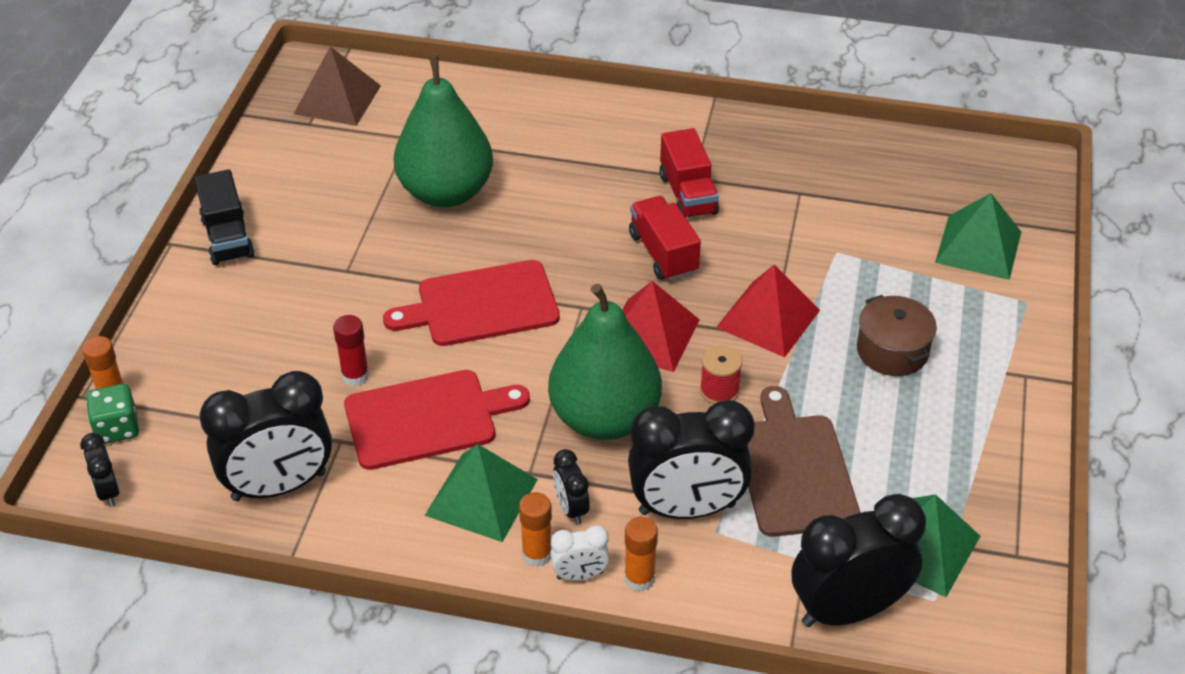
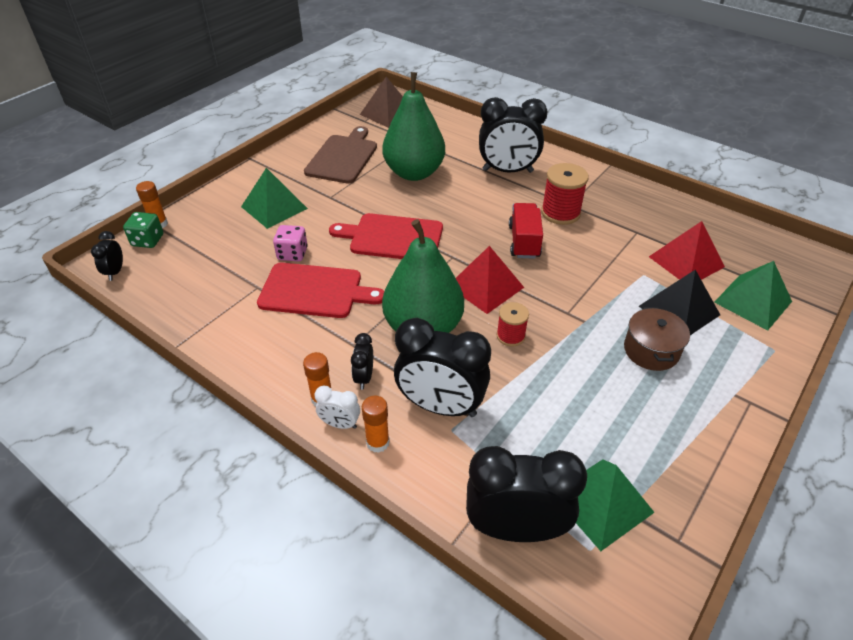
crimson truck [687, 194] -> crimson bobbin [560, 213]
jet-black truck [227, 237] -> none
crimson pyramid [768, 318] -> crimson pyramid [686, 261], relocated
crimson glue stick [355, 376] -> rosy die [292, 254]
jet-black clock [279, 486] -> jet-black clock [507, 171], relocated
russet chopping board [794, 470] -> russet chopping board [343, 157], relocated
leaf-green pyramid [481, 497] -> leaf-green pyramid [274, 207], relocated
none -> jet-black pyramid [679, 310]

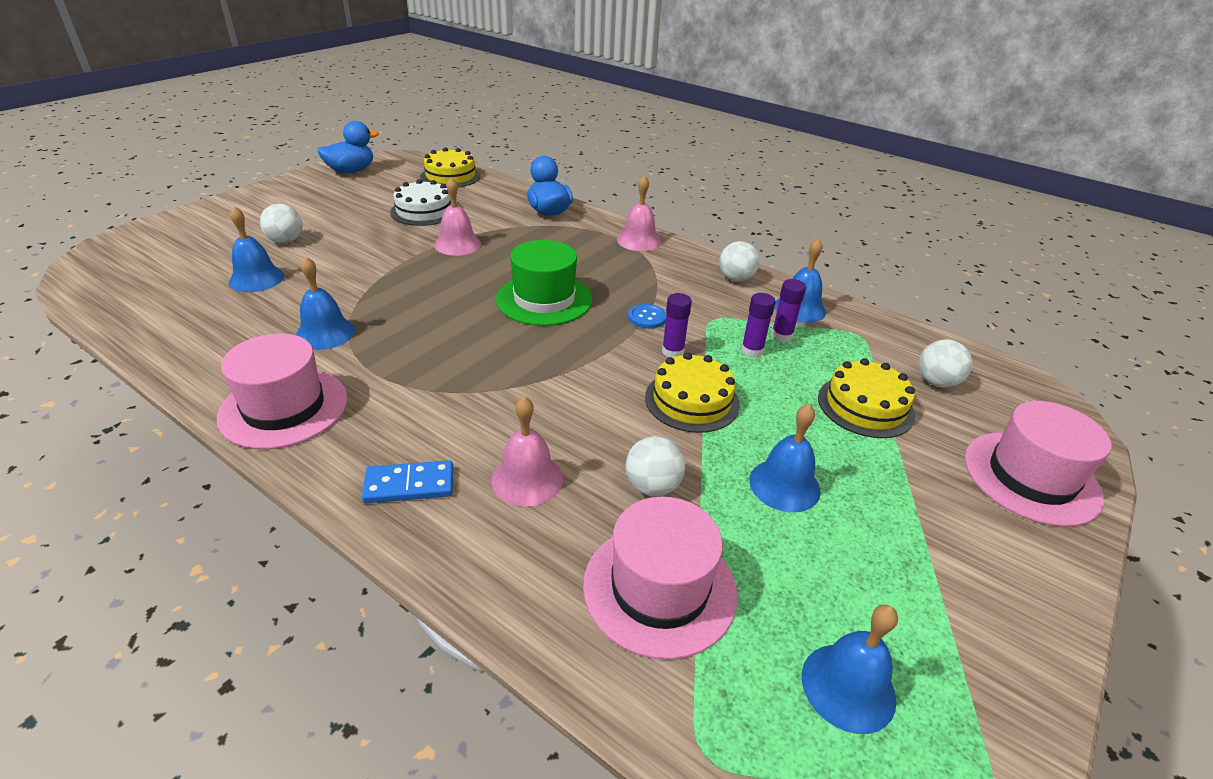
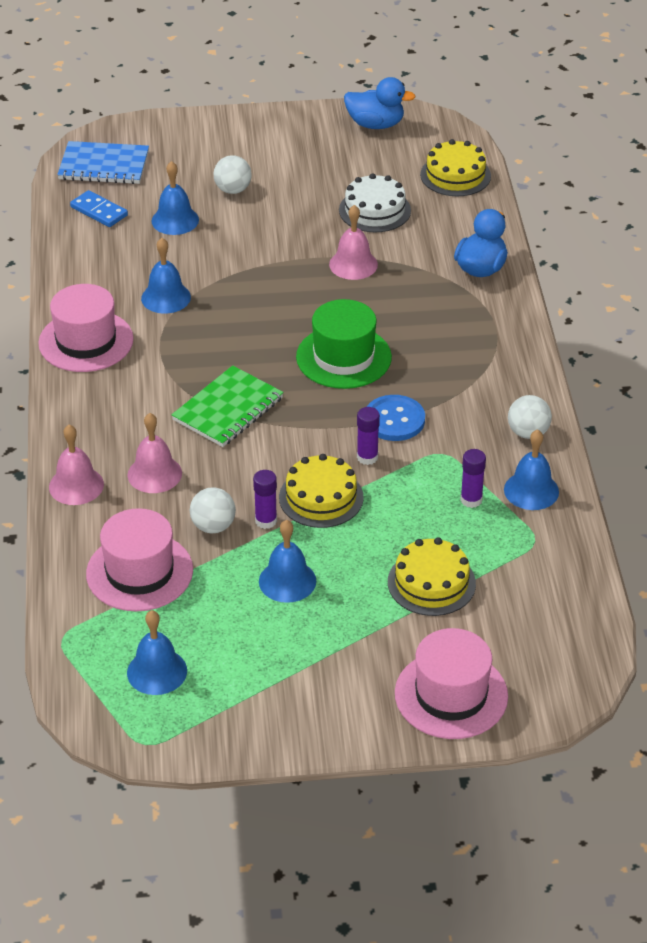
rosy bell [639, 240] -> rosy bell [76, 485], relocated
royal purple glue stick [752, 350] -> royal purple glue stick [266, 521], relocated
blue shirt button [647, 317] -> blue shirt button [394, 420], x1.58
pure white play ball [936, 382] -> none
blue domino [409, 485] -> blue domino [99, 211], relocated
none -> blue notebook [104, 165]
none -> leaf-green notebook [228, 409]

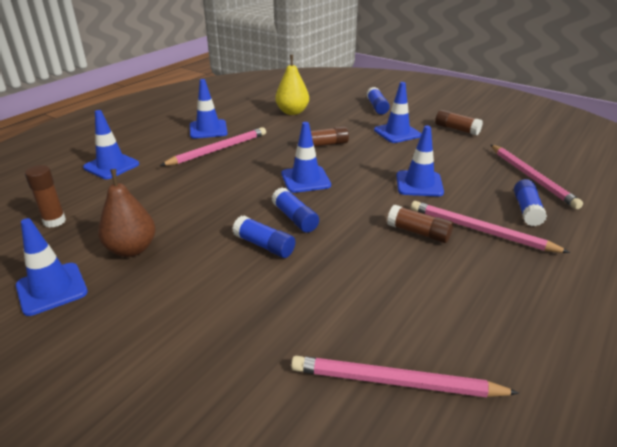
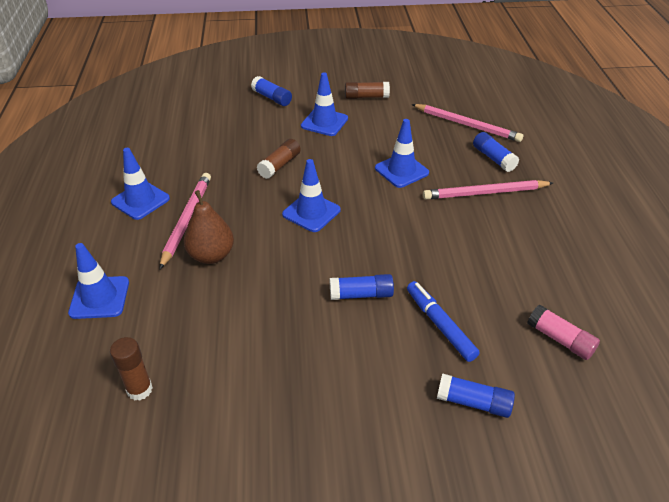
bright yellow pear [292, 112] -> none
russet pear [132, 249] -> russet pear [211, 255], relocated
blue glue stick [295, 218] -> blue glue stick [473, 402], relocated
russet glue stick [418, 232] -> none
blue safety cone [52, 289] -> none
rosy wooden pencil [396, 382] -> rosy glue stick [560, 339]
none -> blue marker pen [440, 325]

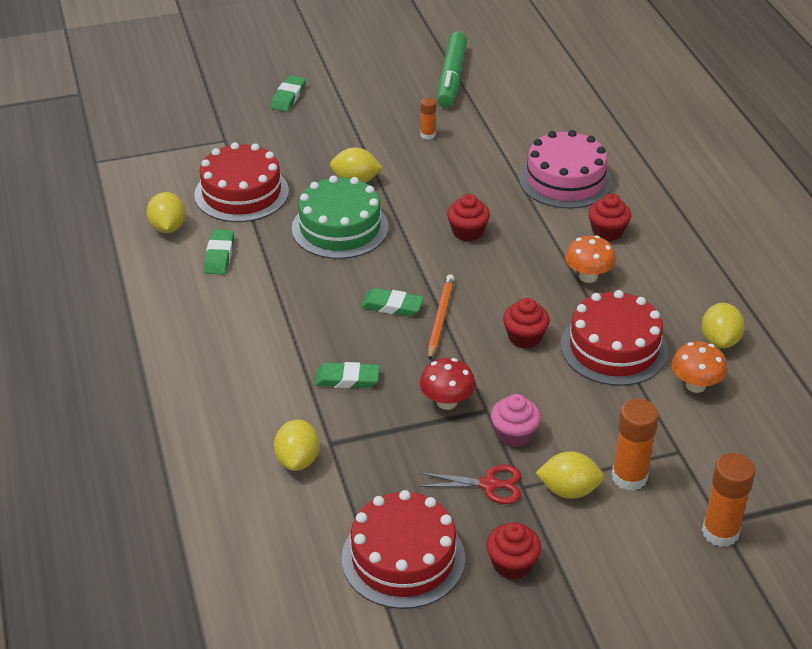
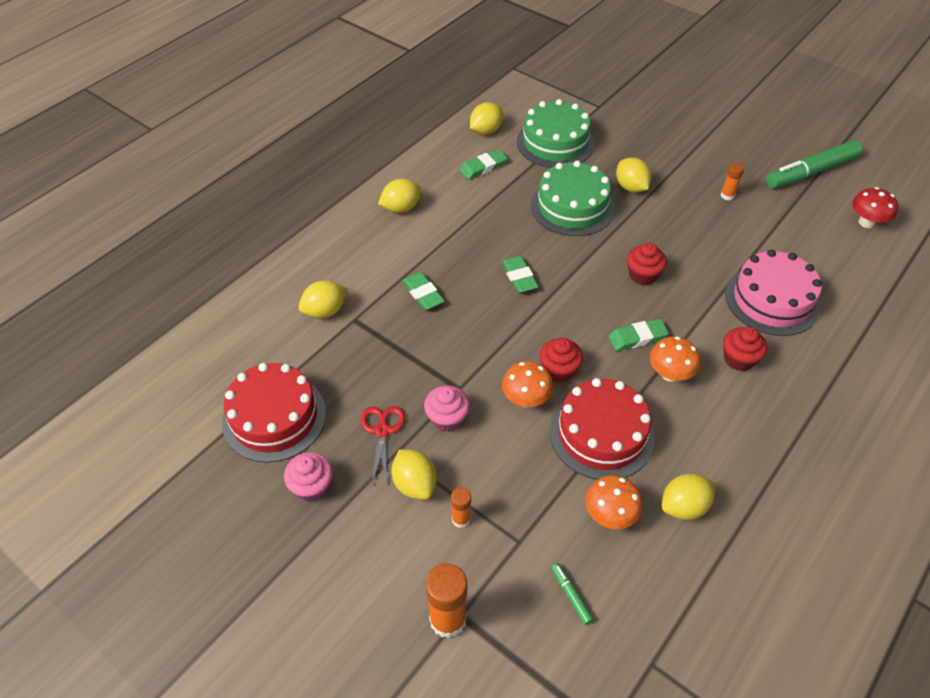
leaf-green eraser [288, 97] -> leaf-green eraser [637, 337], relocated
crimson cake [241, 193] -> leaf-green cake [555, 142]
orange-coloured wooden pencil [440, 318] -> none
crimson fungus [447, 402] -> crimson fungus [866, 222], relocated
orange-coloured glue stick [629, 477] -> orange-coloured glue stick [461, 519], x0.56
crimson pair of scissors [489, 485] -> crimson pair of scissors [382, 430], 150 degrees counterclockwise
crimson fairy cake [512, 564] -> rosy fairy cake [312, 486]
none -> bright yellow citrus fruit [401, 208]
none -> orange-coloured fungus [526, 399]
none -> leaf-green marker pen [571, 595]

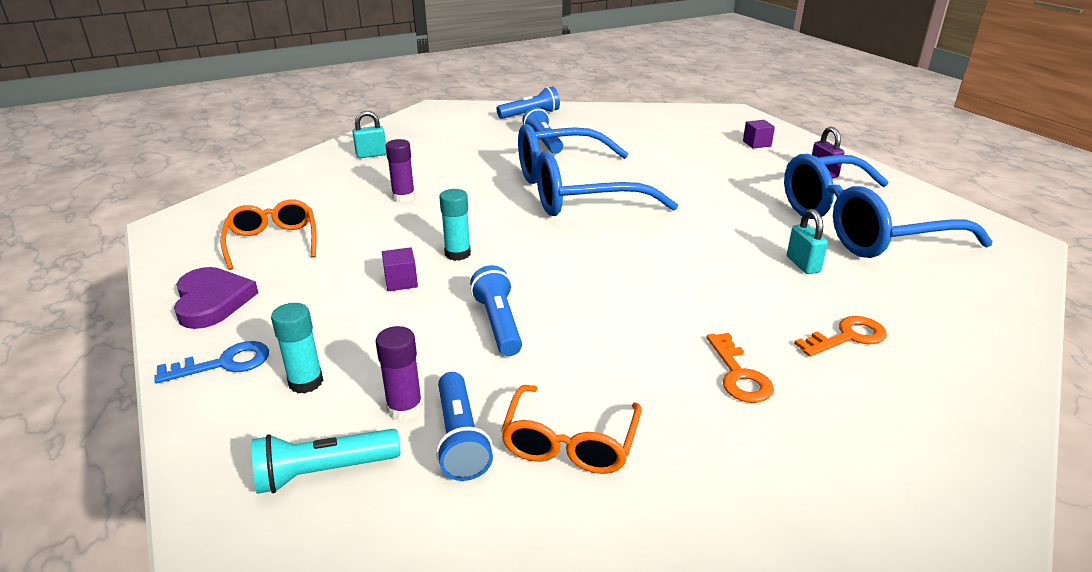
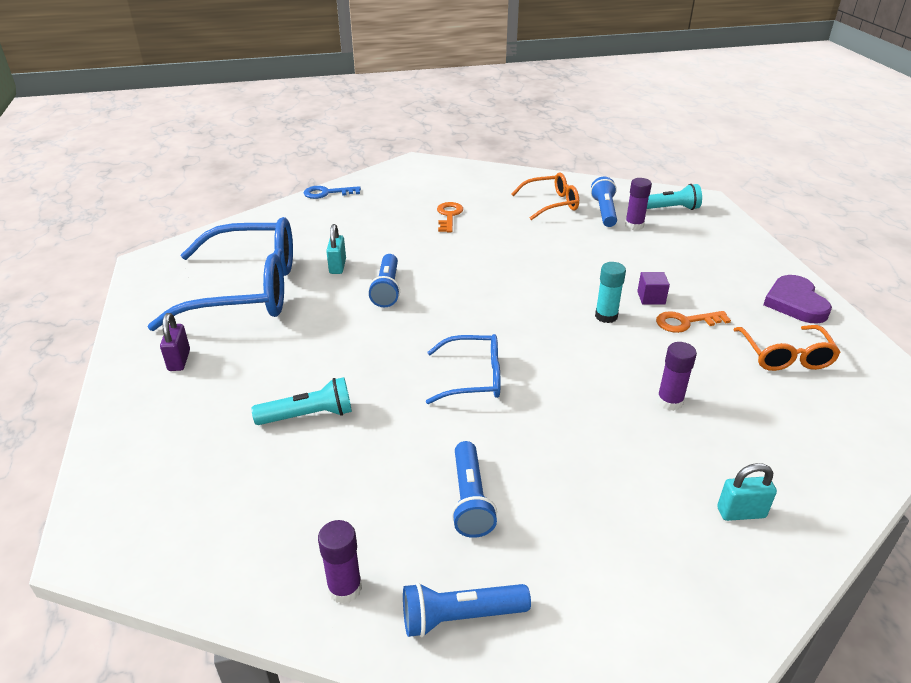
royal purple cube [756, 143] -> none
blue spectacles [573, 191] -> blue spectacles [474, 378], x0.51
blue flashlight [498, 323] -> blue flashlight [387, 289], relocated
aqua glue stick [306, 382] -> none
orange-coloured latchkey [847, 337] -> orange-coloured latchkey [686, 322], relocated
blue latchkey [224, 363] -> blue latchkey [327, 193], relocated
orange-coloured spectacles [569, 443] -> orange-coloured spectacles [551, 204], 45 degrees clockwise
none -> aqua flashlight [308, 415]
none -> royal purple glue stick [345, 588]

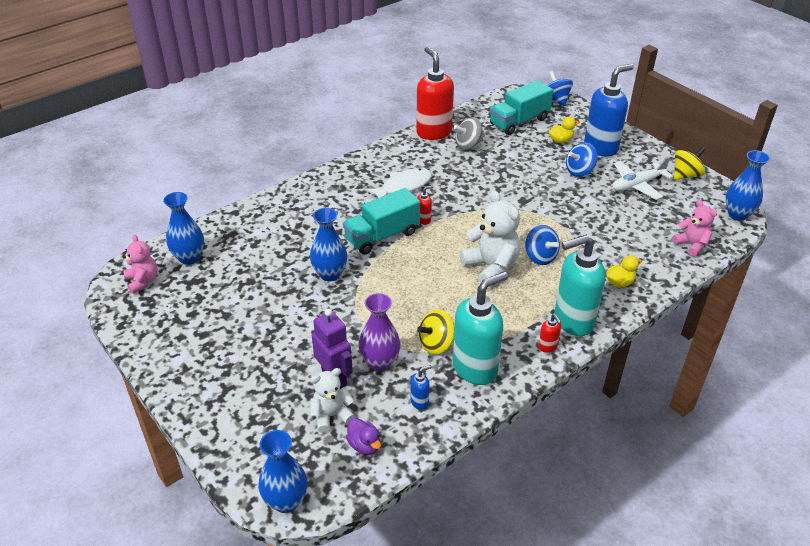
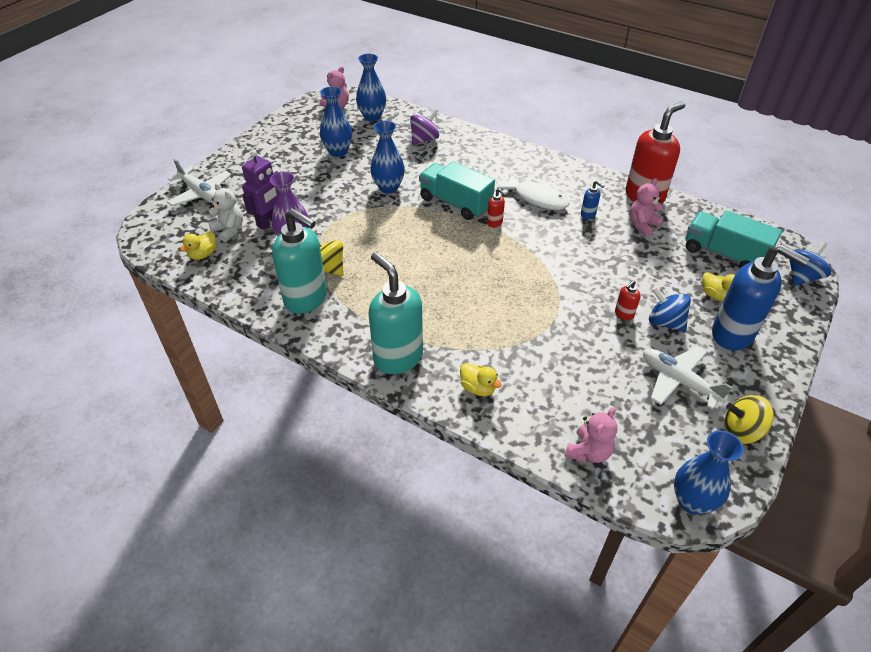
grey spinning top [468, 145] -> rosy stuffed bear [642, 225]
bright yellow spinning top [686, 175] -> bright yellow spinning top [741, 431], 150 degrees clockwise
pure white stuffed bear [491, 267] -> none
blue spinning top [540, 257] -> none
crimson pump bottle [548, 347] -> crimson pump bottle [624, 314], relocated
blue pump bottle [420, 402] -> blue pump bottle [588, 215], relocated
royal purple duck [364, 445] -> bright yellow duck [203, 254]
blue vase [286, 501] -> blue vase [338, 152], relocated
none -> royal purple spinning top [424, 139]
none -> pure white plane [200, 193]

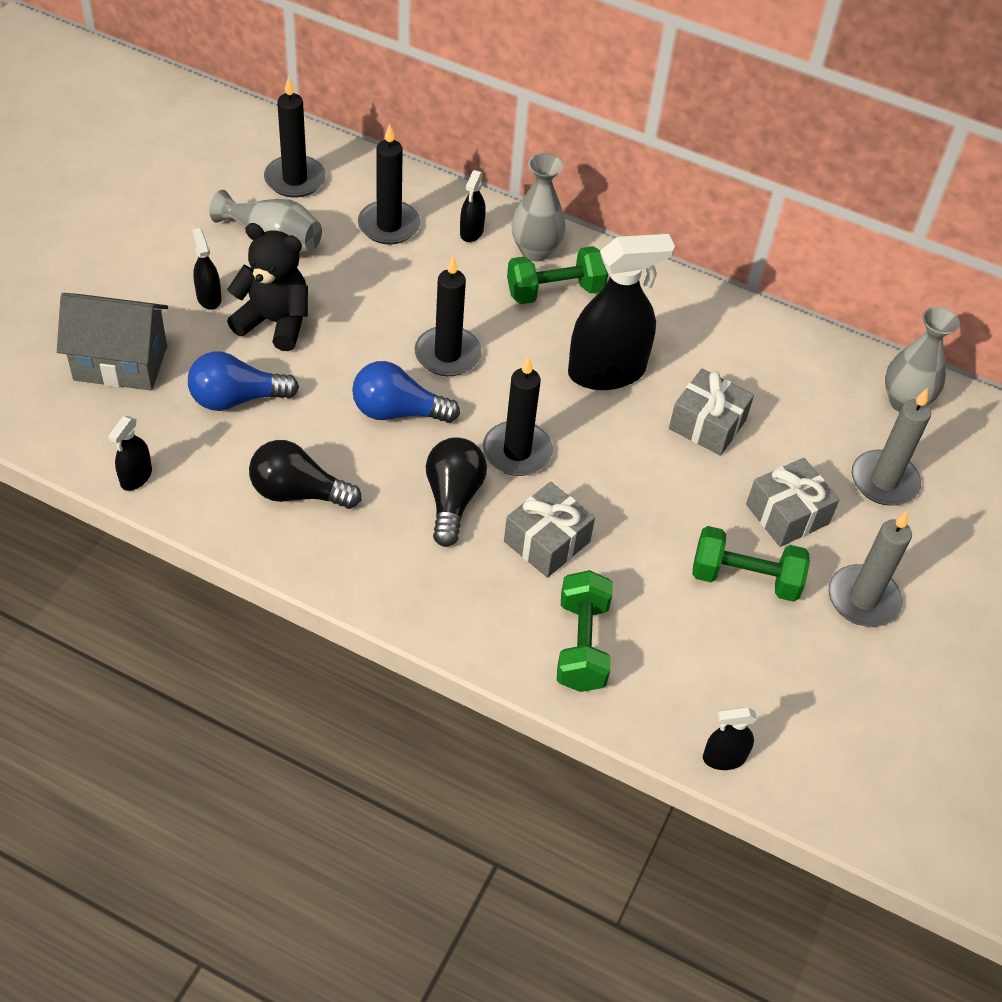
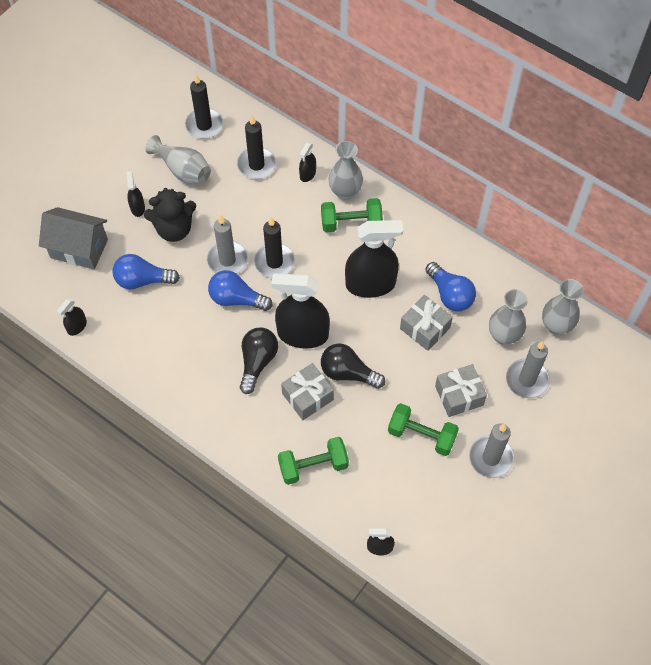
jet-black stuffed bear [275, 322] -> jet-black stuffed bear [174, 229], 135 degrees clockwise
jet-black wax candle [517, 452] -> jet-black spray cleaner [303, 334]
jet-black bulb [298, 492] -> jet-black bulb [348, 373], relocated
leaf-green free weight [581, 645] -> leaf-green free weight [313, 466], 60 degrees clockwise
none -> grey wax candle [227, 260]
none -> blue bulb [450, 294]
none -> grey vase [504, 335]

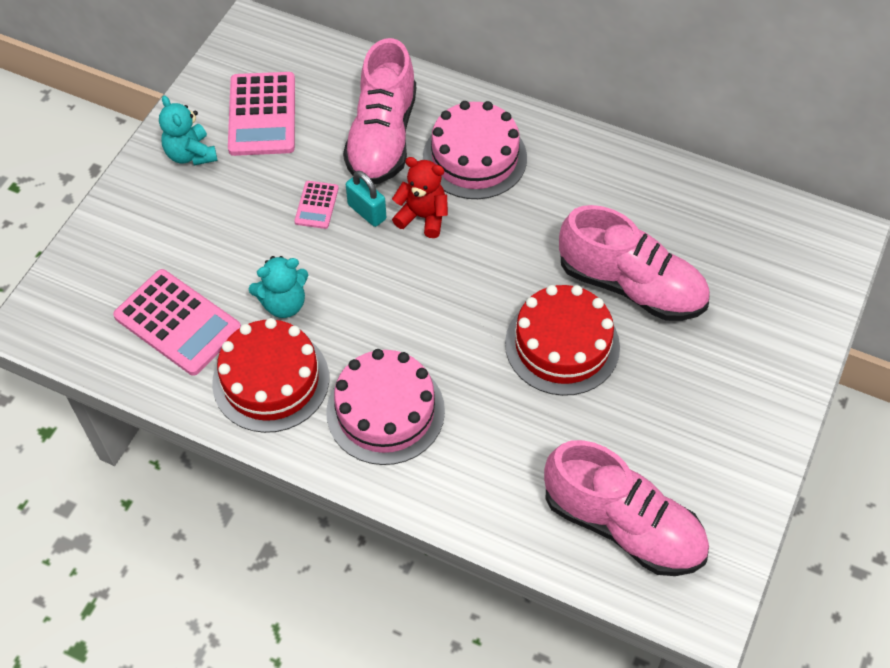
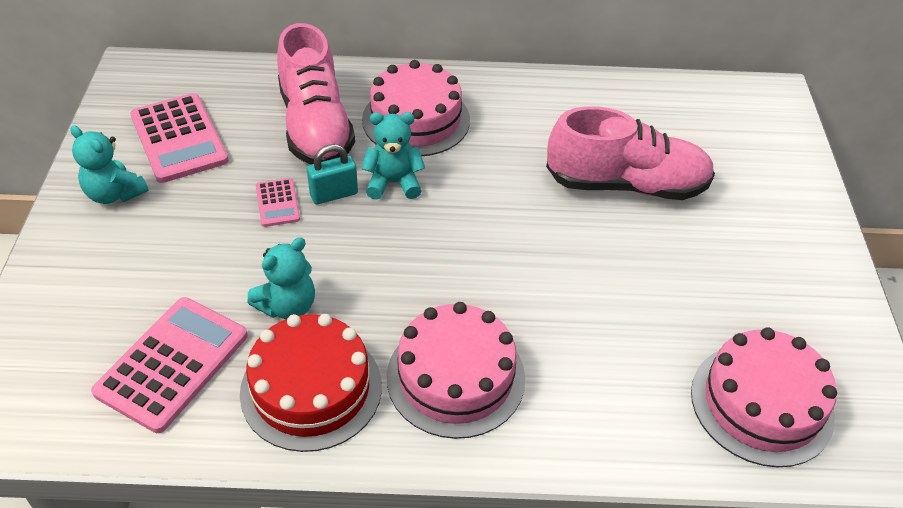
crimson stuffed bear [423, 217] -> aqua stuffed bear [393, 183]
aqua padlock [367, 212] -> aqua padlock [334, 194], 45 degrees counterclockwise
rosy calculator [178, 322] -> rosy calculator [172, 363], 75 degrees counterclockwise
crimson cake [562, 345] -> none
rosy shoe [623, 525] -> rosy cake [761, 403]

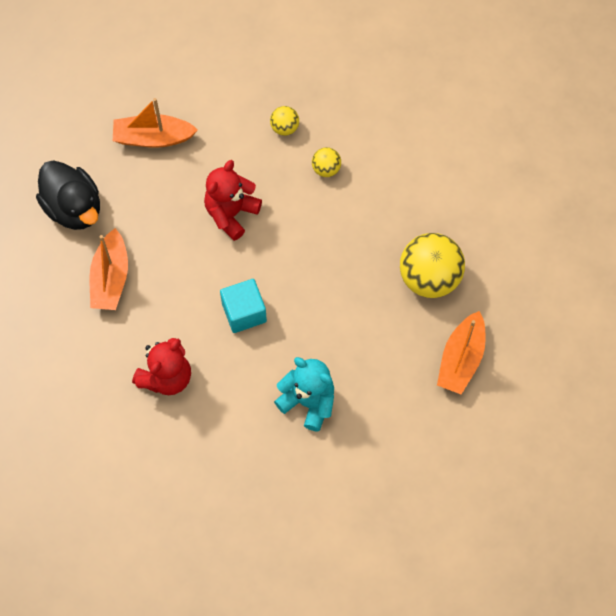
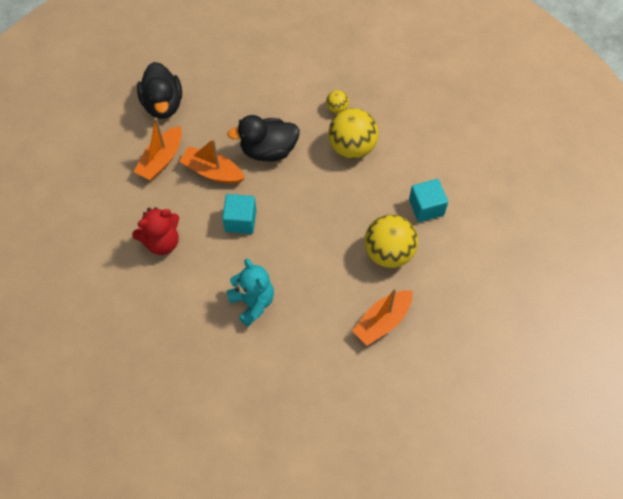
orange-coloured sailboat [153, 138] -> orange-coloured sailboat [212, 172], relocated
bright yellow play ball [326, 169] -> bright yellow play ball [352, 147], x2.10
crimson stuffed bear [231, 213] -> jet-black duck [268, 150]
none -> aqua cube [426, 207]

